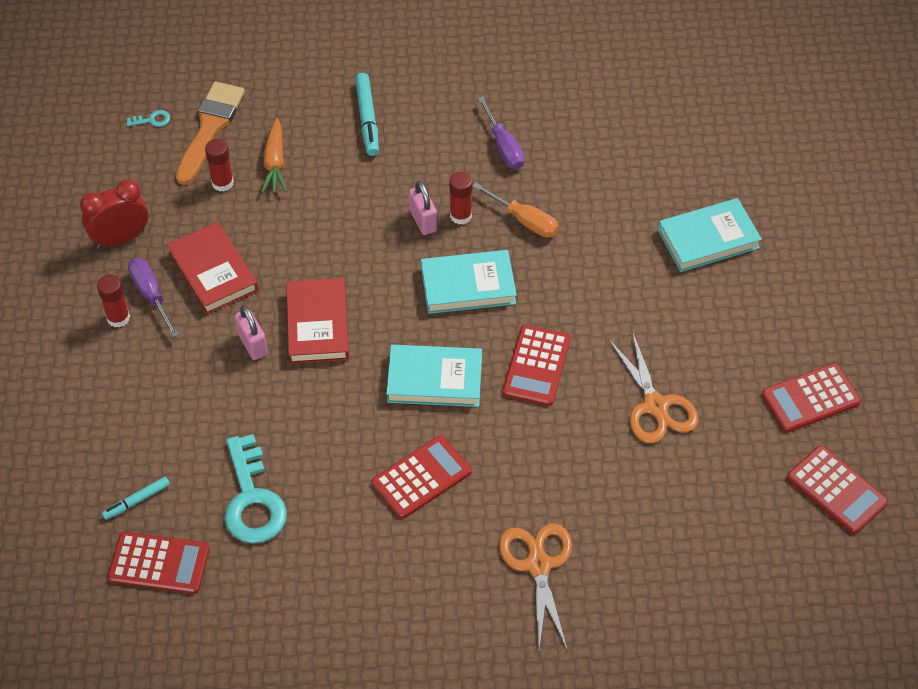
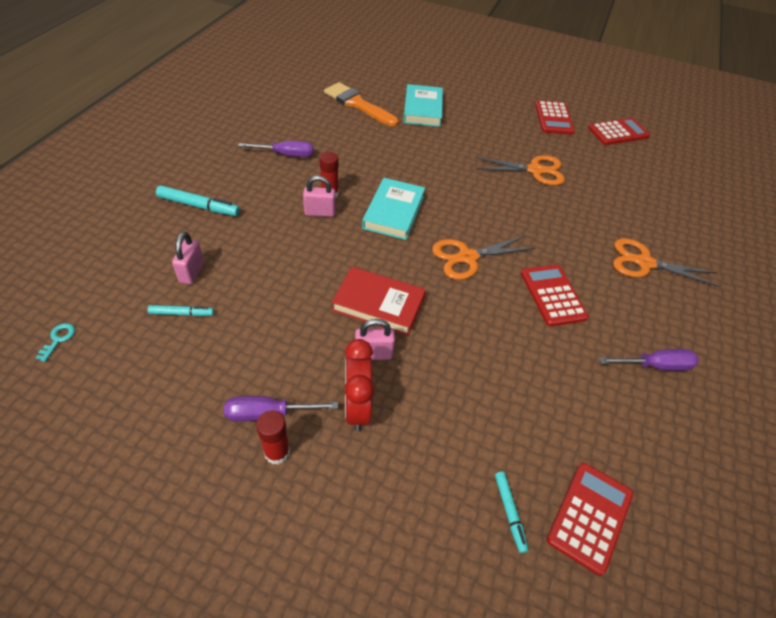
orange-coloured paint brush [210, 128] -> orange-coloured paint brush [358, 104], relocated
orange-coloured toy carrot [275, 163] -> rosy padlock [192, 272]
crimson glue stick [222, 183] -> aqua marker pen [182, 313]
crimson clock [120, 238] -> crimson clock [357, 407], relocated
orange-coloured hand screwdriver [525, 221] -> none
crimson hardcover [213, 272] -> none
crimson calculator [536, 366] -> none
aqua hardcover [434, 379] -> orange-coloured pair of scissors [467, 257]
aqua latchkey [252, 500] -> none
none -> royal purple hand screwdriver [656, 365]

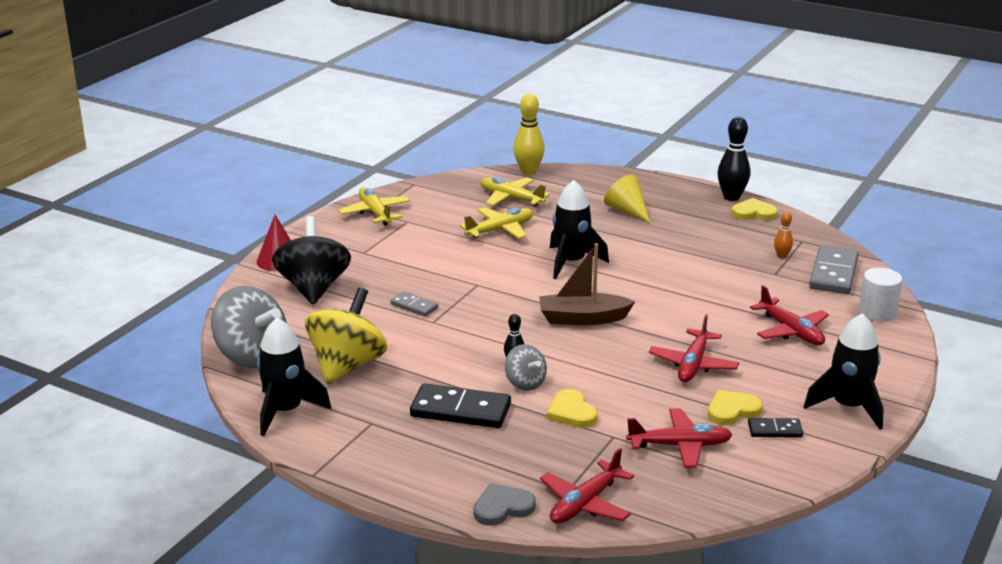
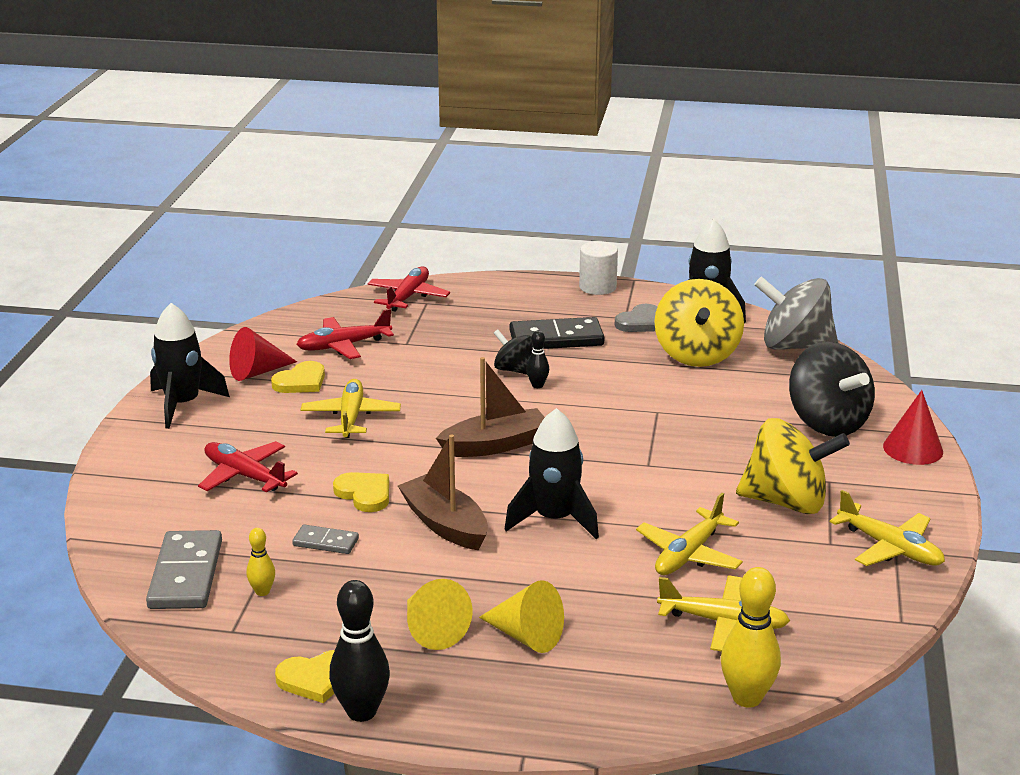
orange-coloured skittle [782, 256] -> bright yellow skittle [262, 591]
pure white cylinder shape [877, 312] -> pure white cylinder shape [597, 287], relocated
grey domino [414, 306] -> grey domino [325, 542], relocated
crimson plane [693, 364] -> bright yellow plane [351, 417]
grey spinning top [525, 383] -> jet-black spinning top [514, 370]
bright yellow heart [571, 412] -> bright yellow heart [364, 494], relocated
jet-black domino [775, 430] -> crimson solid cone [257, 372]
grey heart [502, 507] -> grey heart [640, 322], relocated
none -> bright yellow spinning top [786, 502]
none -> russet sailboat [445, 524]
none -> bright yellow solid cone [432, 630]

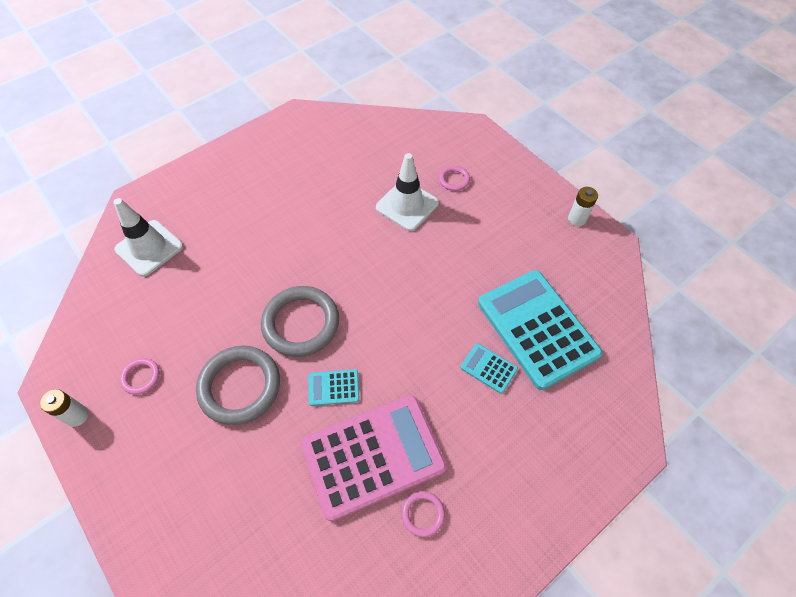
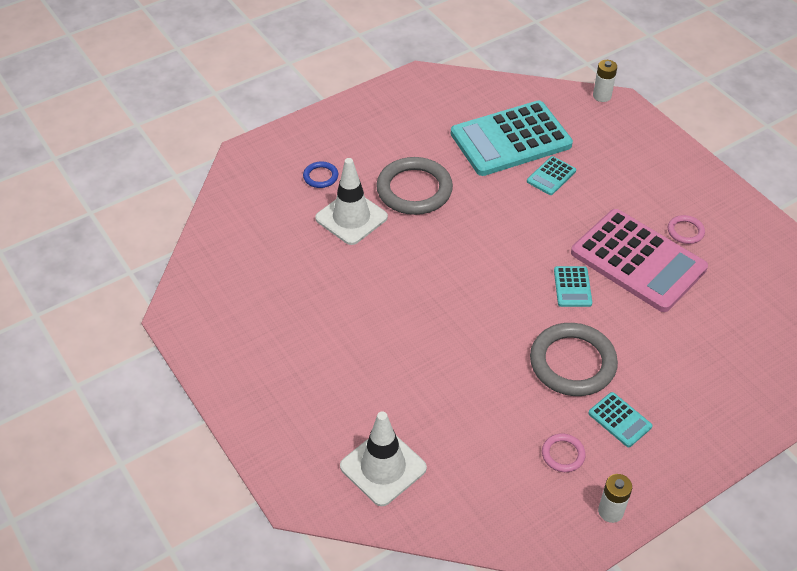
rosy ring [454, 180] -> blue ring [320, 176]
pure white power cell [577, 219] -> pure white power cell [602, 96], relocated
grey ring [301, 323] -> grey ring [414, 190], relocated
rosy calculator [373, 456] -> rosy calculator [638, 261], 150 degrees clockwise
none -> aqua calculator [619, 420]

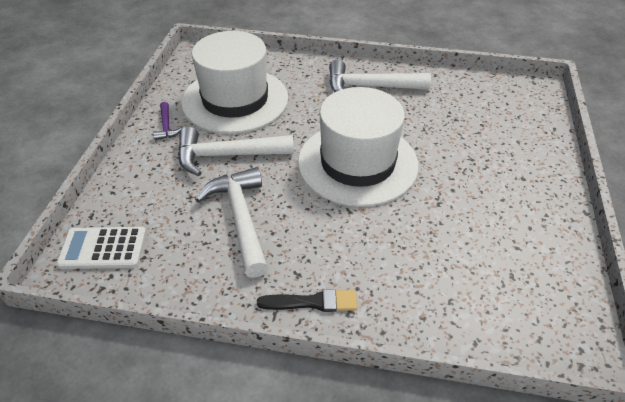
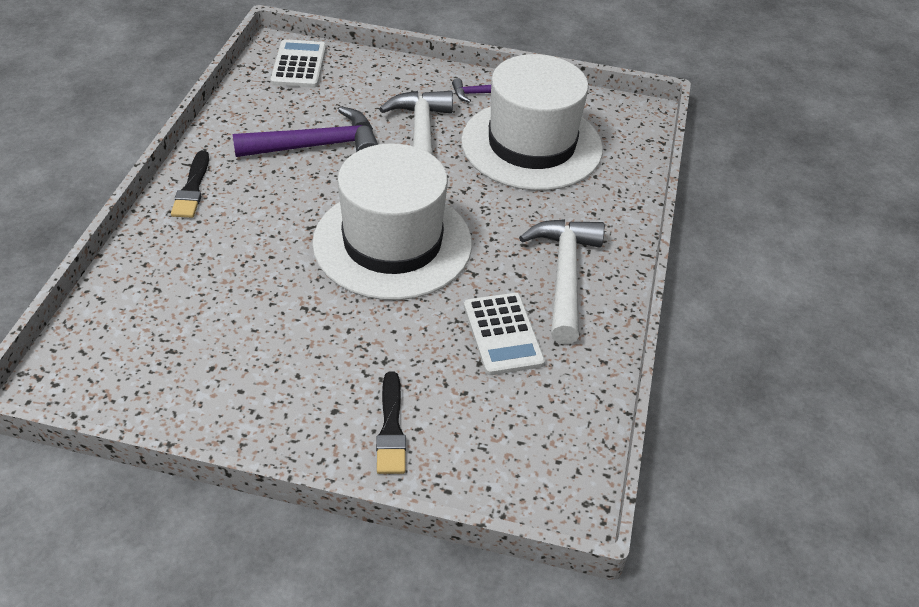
pure white hammer [241, 218] -> royal purple hammer [317, 146]
none -> pure white calculator [503, 334]
none -> jet-black paint brush [391, 428]

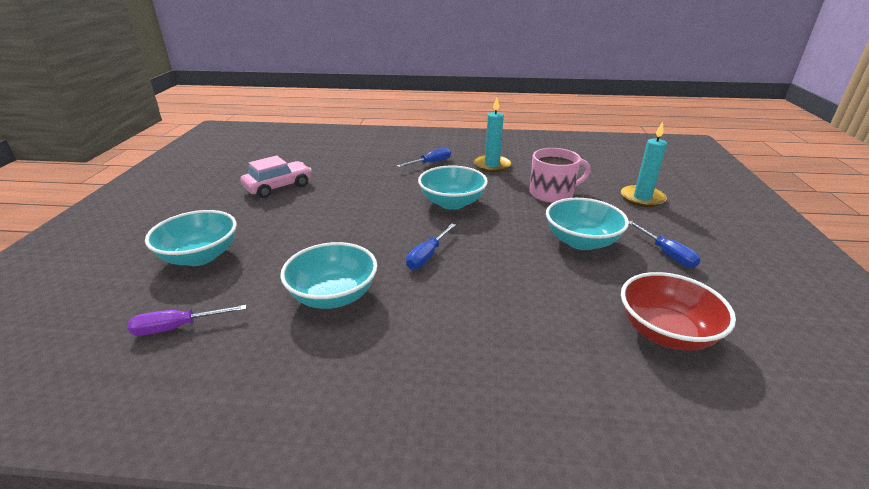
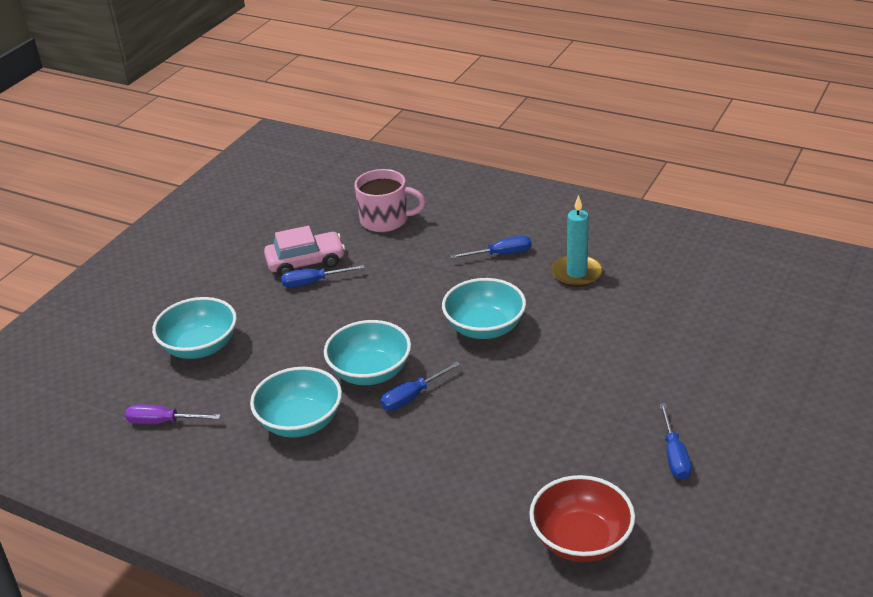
aqua wax candle [642, 198] -> none
rosy coffee mug [552, 193] -> rosy coffee mug [386, 220], relocated
aqua serving bowl [581, 241] -> aqua serving bowl [370, 372], relocated
none -> blue hand screwdriver [313, 282]

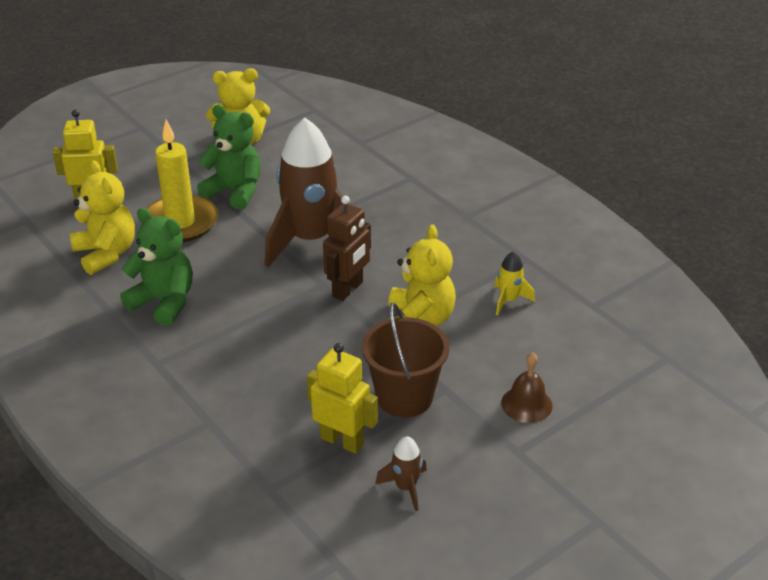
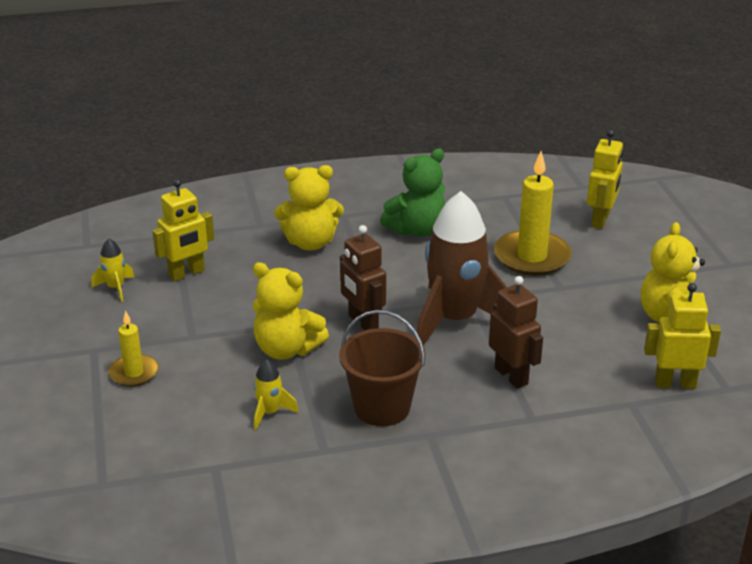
leaf-green stuffed bear [235, 191] -> none
bright yellow stuffed bear [106, 254] -> bright yellow stuffed bear [310, 243], relocated
russet bucket [404, 397] -> russet bucket [382, 408], relocated
russet bell [526, 404] -> bright yellow wax candle [134, 373]
russet rocket [406, 487] -> bright yellow rocket [116, 288]
none -> russet robot figure [511, 376]
none -> bright yellow robot figure [675, 383]

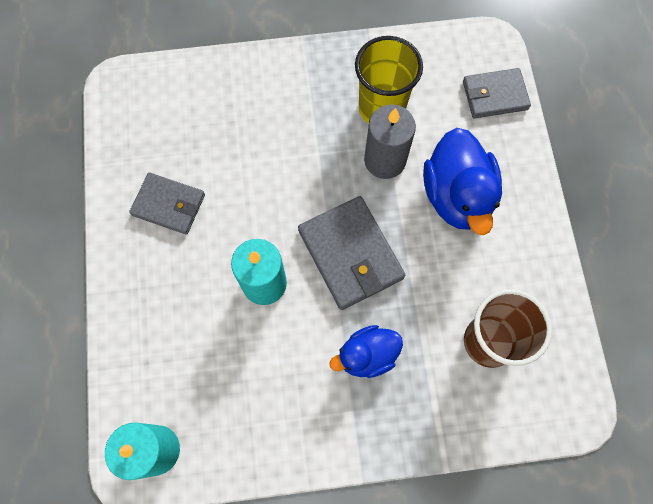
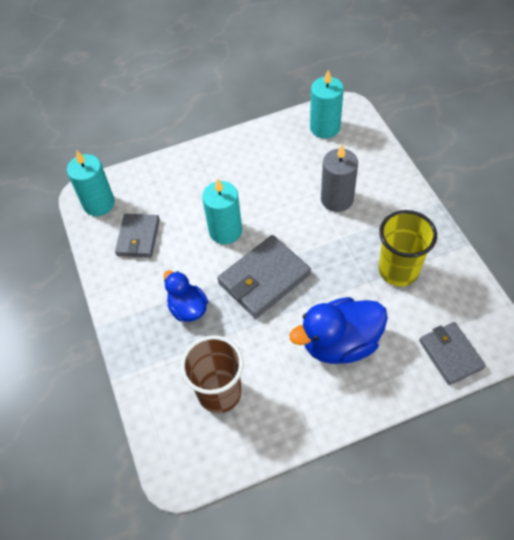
grey wax candle [385, 160] -> grey wax candle [337, 199], relocated
grey billfold [169, 205] -> grey billfold [138, 237], relocated
none -> aqua wax candle [325, 127]

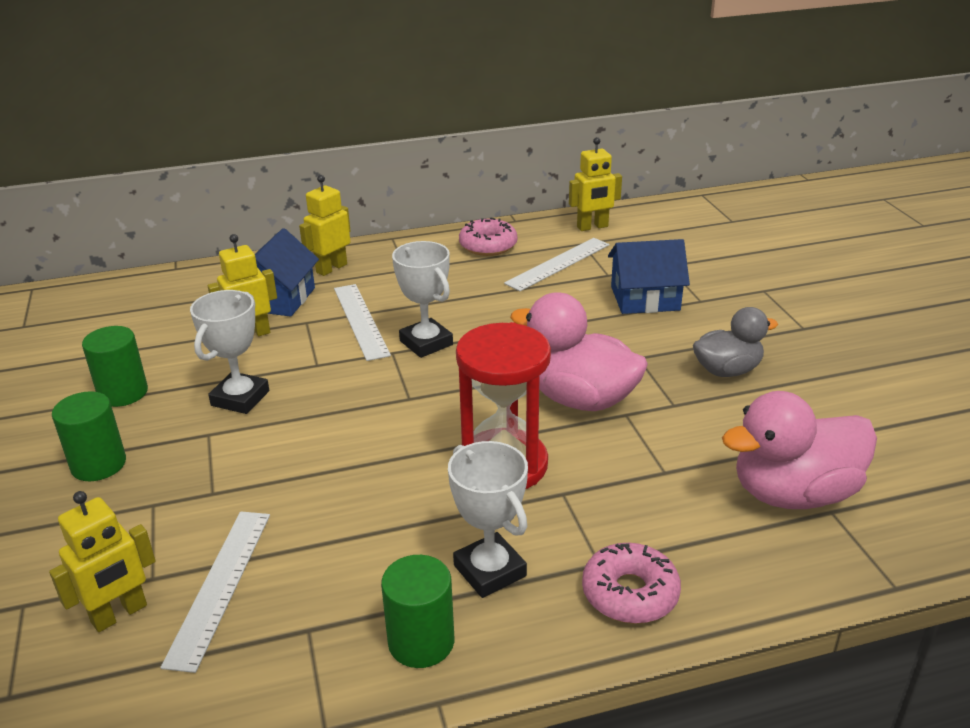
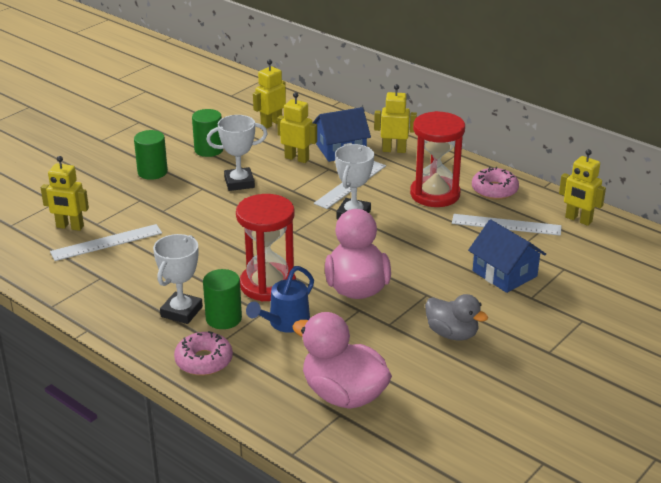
leaf-green cylinder shape [421, 642] -> leaf-green cylinder shape [223, 318], relocated
none -> bright yellow robot figure [271, 123]
none -> crimson sand timer [435, 194]
none -> blue sprinkling can [285, 323]

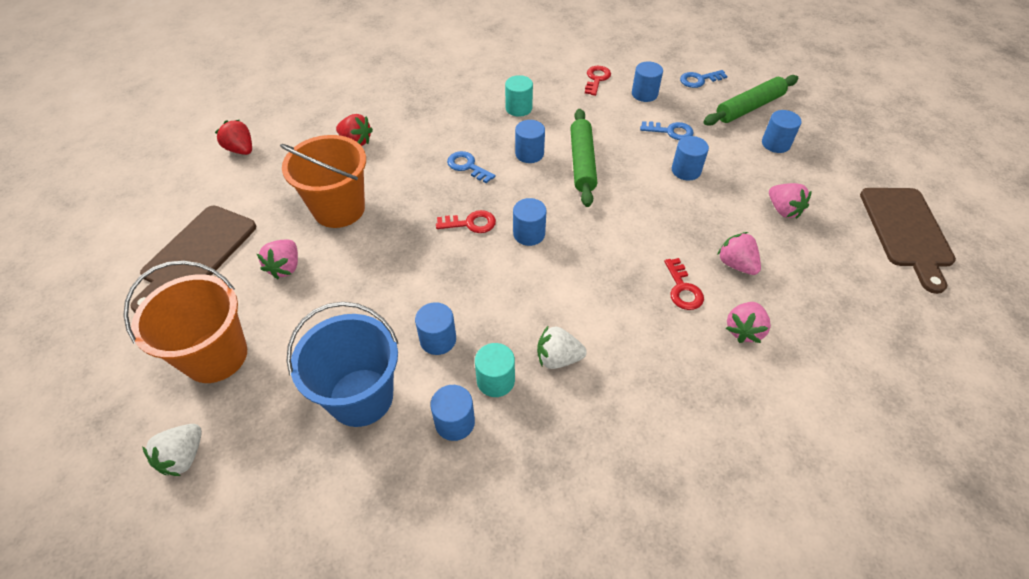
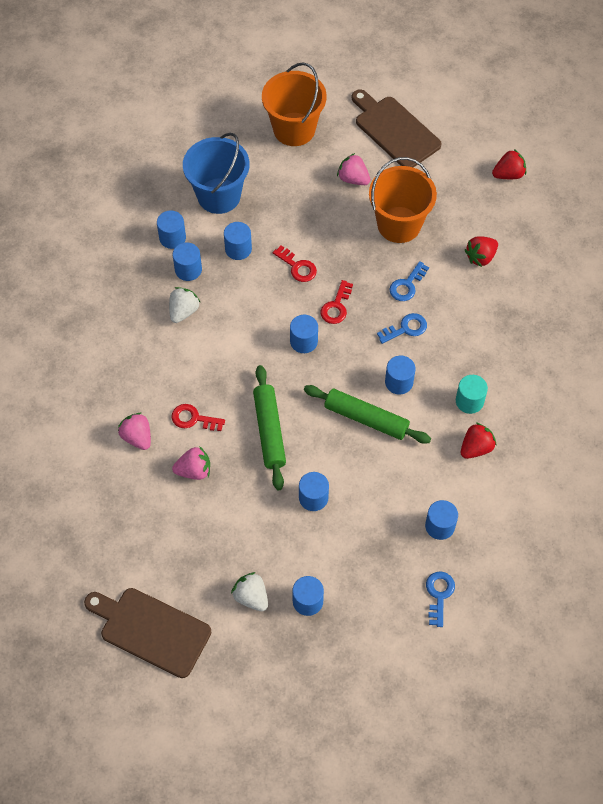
crimson latchkey [596, 79] -> crimson latchkey [297, 267], relocated
leaf-green rolling pin [749, 107] -> leaf-green rolling pin [269, 431], relocated
blue latchkey [670, 131] -> blue latchkey [407, 285], relocated
rosy berry [783, 210] -> none
aqua cylinder shape [495, 380] -> blue cylinder shape [188, 270]
pure white berry [183, 457] -> pure white berry [251, 597], relocated
none -> crimson berry [476, 448]

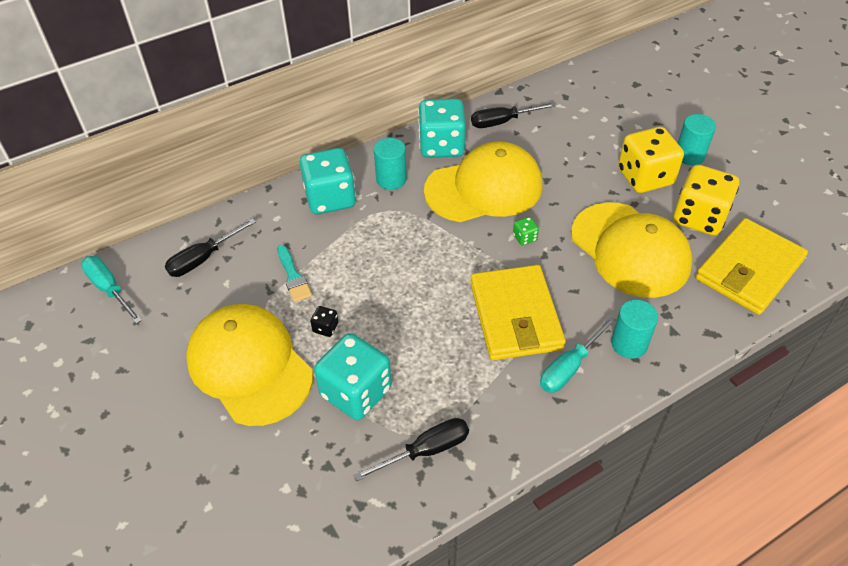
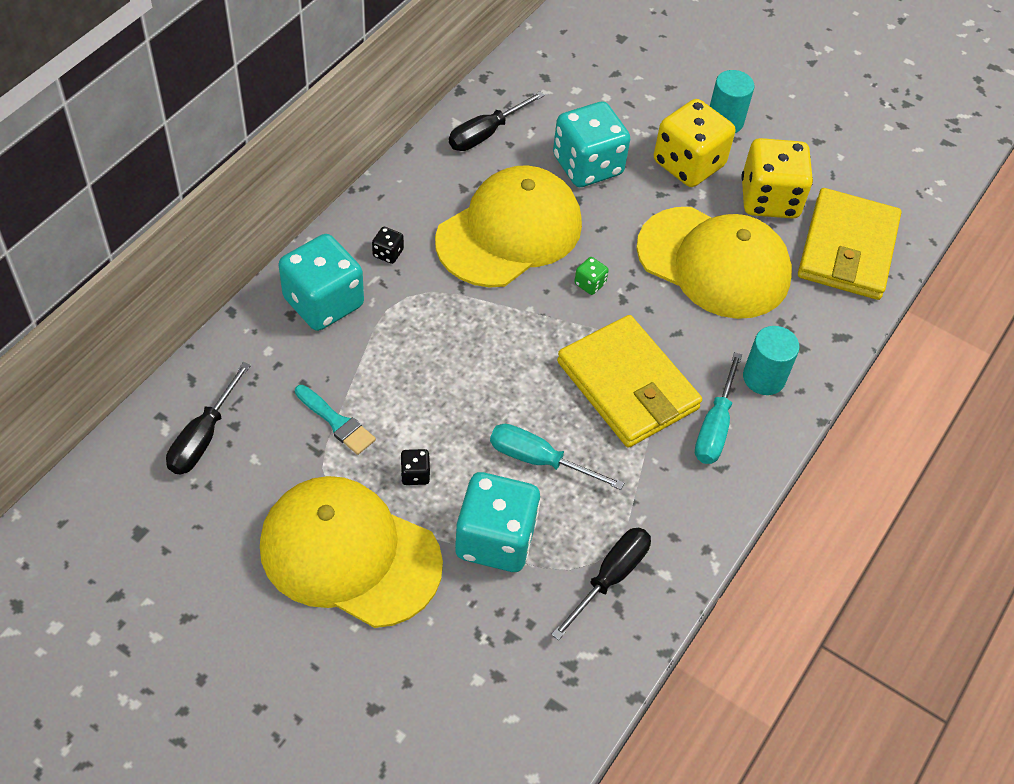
aqua die [441, 146] -> aqua die [587, 166], relocated
aqua cylinder shape [391, 179] -> jet-black die [388, 253]
aqua hand screwdriver [109, 289] -> aqua hand screwdriver [539, 460], relocated

